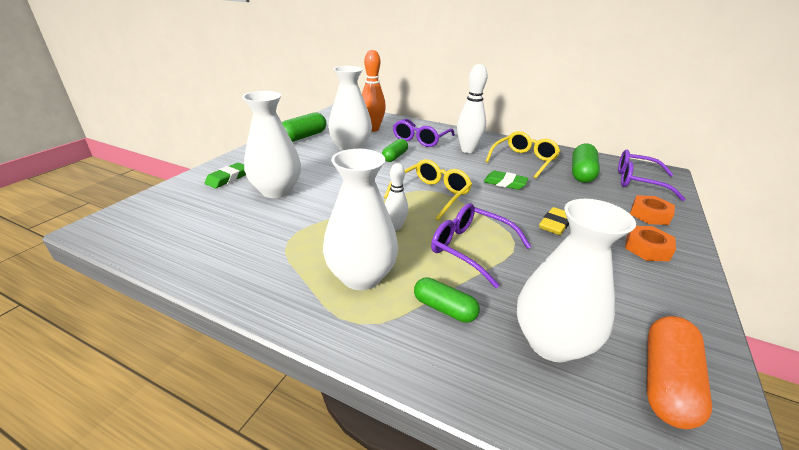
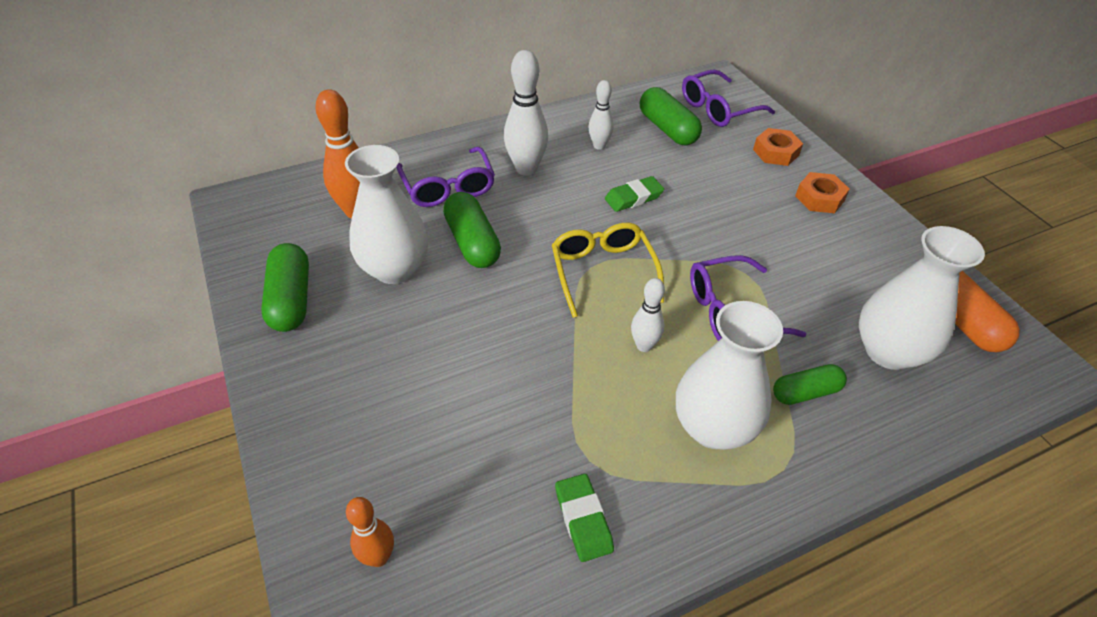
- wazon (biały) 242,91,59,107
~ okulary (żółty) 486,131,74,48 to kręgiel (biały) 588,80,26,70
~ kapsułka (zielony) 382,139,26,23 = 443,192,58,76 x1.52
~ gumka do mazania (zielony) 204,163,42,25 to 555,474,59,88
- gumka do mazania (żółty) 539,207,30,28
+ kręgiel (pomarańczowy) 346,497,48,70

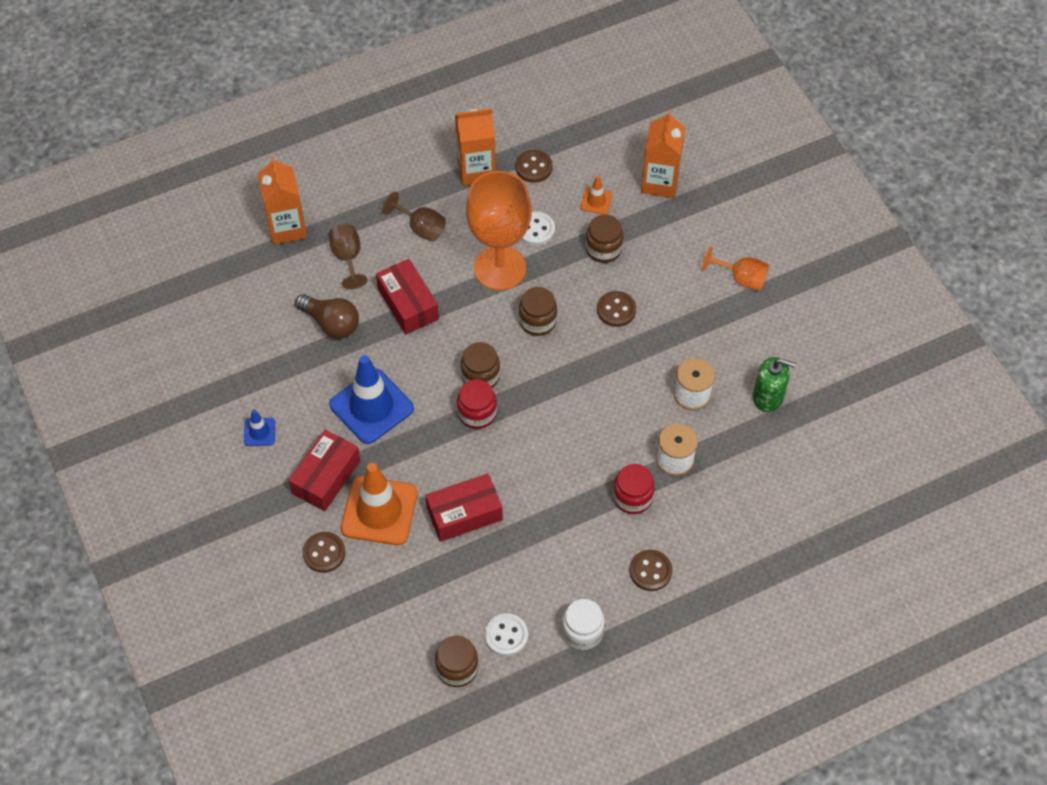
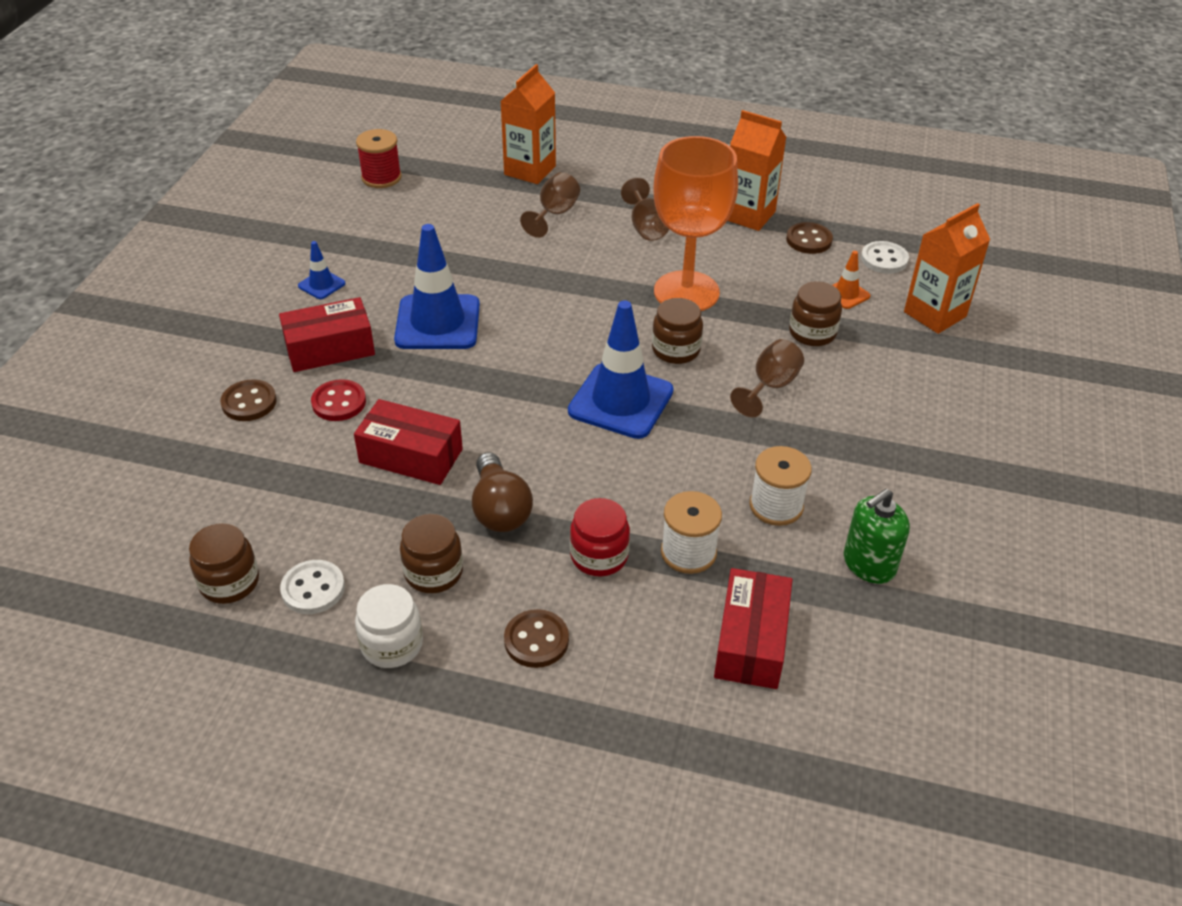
~ guzik (biały) 521,212,34,34 to 861,241,48,33
- kielich (pomarańczowy) 702,246,67,45
~ pudełko (czerwony) 376,259,63,75 to 714,568,79,121
~ guzik (brązowy) 597,291,39,36 to kielich (brązowy) 730,339,74,78
~ żarówka (brązowy) 295,294,64,45 to 472,452,61,80
~ słoik (brązowy) 461,342,39,46 to 400,514,63,79
~ dozownik mydła (zielony) 753,357,43,55 = 844,489,66,95 90 degrees clockwise
- słoik (czerwony) 457,379,40,50
~ pachołek (pomarańczowy) 341,463,76,82 to guzik (czerwony) 311,379,55,42
+ szpulka (czerwony) 356,129,46,59
+ pachołek (niebieski) 568,300,106,139

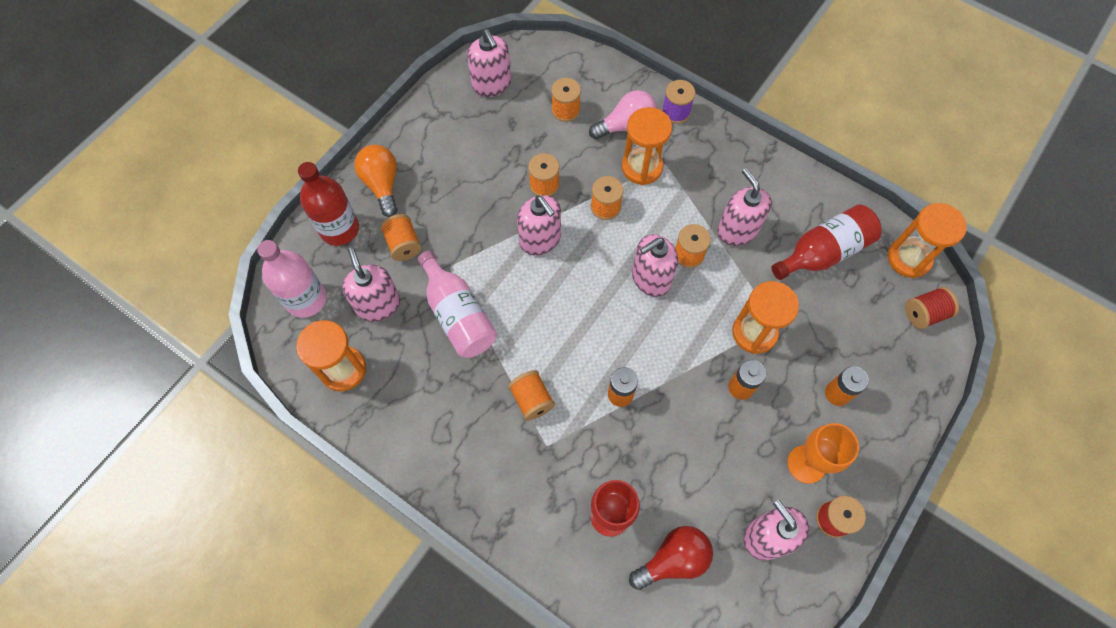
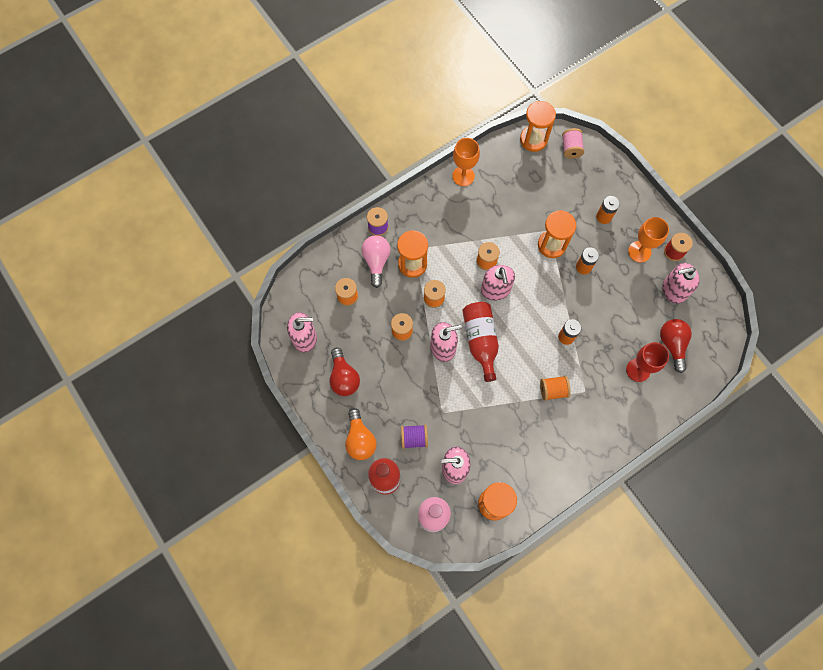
~ żarówka (pomarańczowy) 354,145,43,72 = 345,408,32,52 105 degrees counterclockwise
- dozownik mydła (różowy) 717,168,55,78
~ butelka (czerwony) 771,204,111,76 to 462,302,37,80
~ szpulka (pomarańczowy) 380,214,42,47 to szpulka (fioletowy) 401,425,27,24
- butelka (różowy) 418,251,79,107
~ szpulka (czerwony) 905,287,54,42 to szpulka (różowy) 562,128,22,31
+ kielich (pomarańczowy) 452,138,28,48
+ żarówka (czerwony) 330,347,30,49

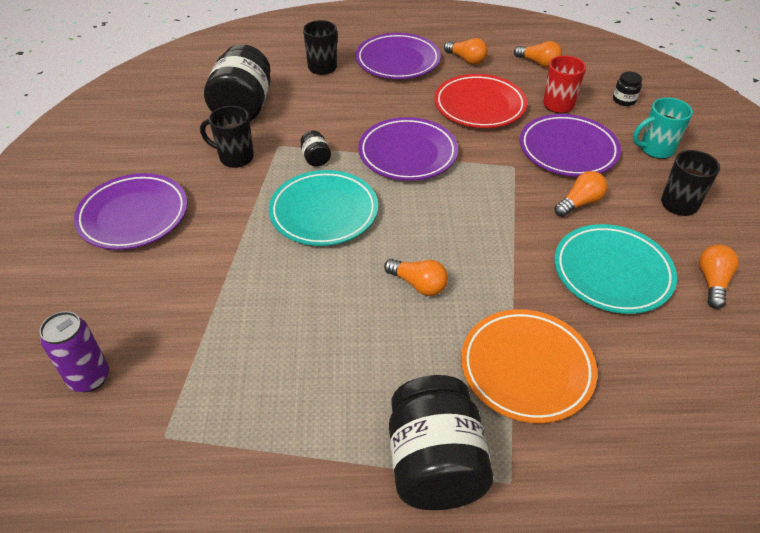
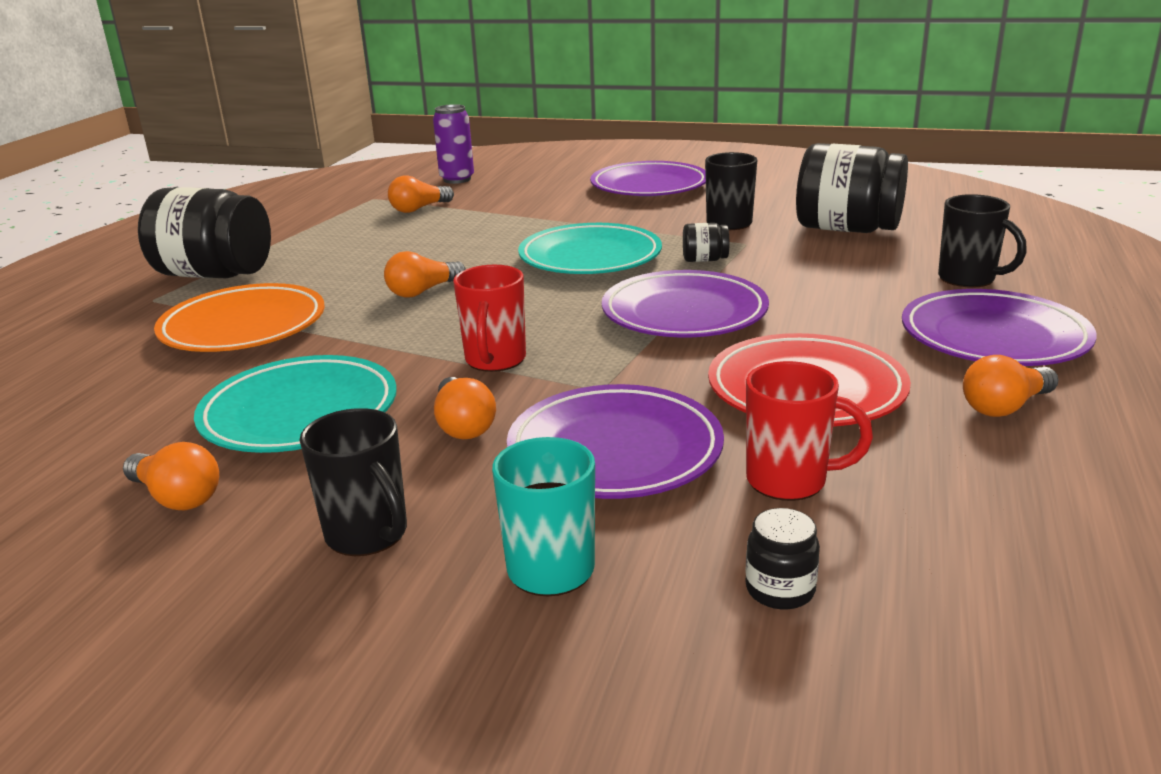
~ żarówka (pomarańczowy) 514,41,48,27 to 388,175,66,38
+ kubek (czerwony) 453,265,73,107

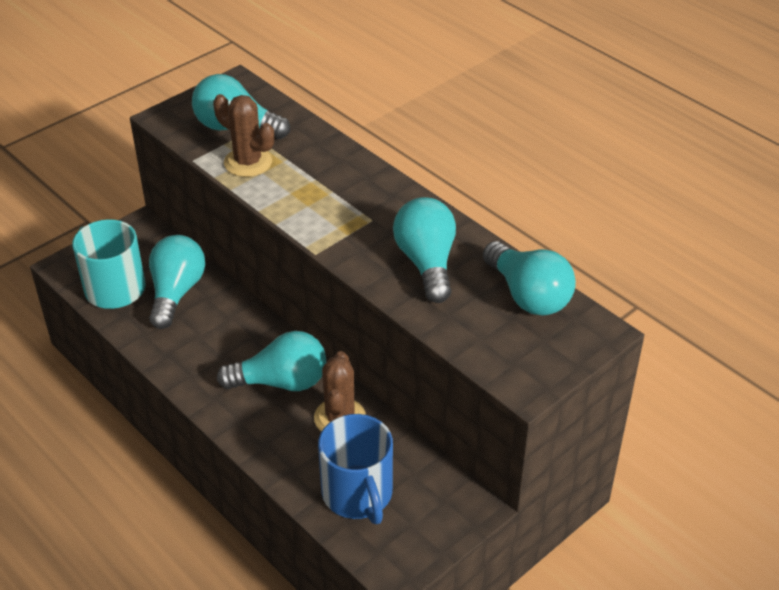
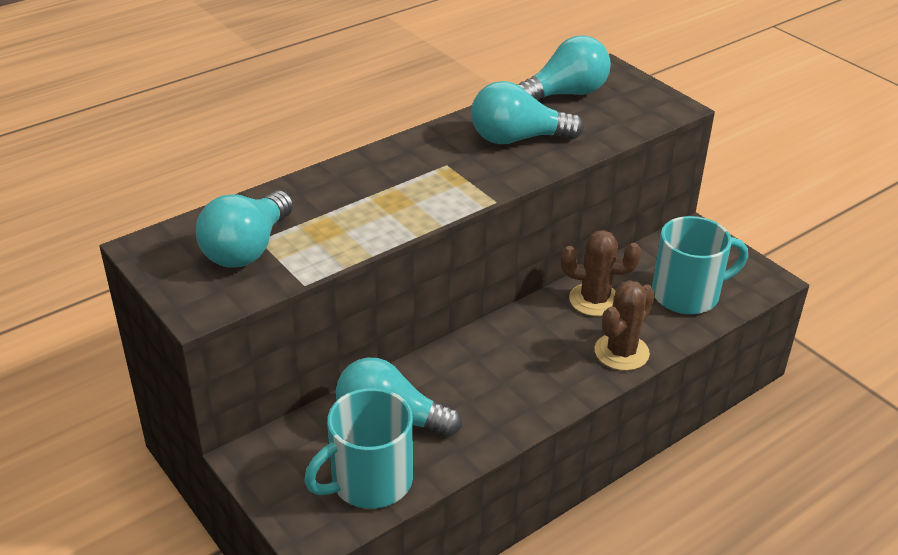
~ kaktus (brązowy) 213,94,61,83 to 595,280,60,91
- żarówka (turkusowy) 217,331,109,60
~ kubek (niebieski) 318,414,75,110 to kubek (turkusowy) 652,216,96,98

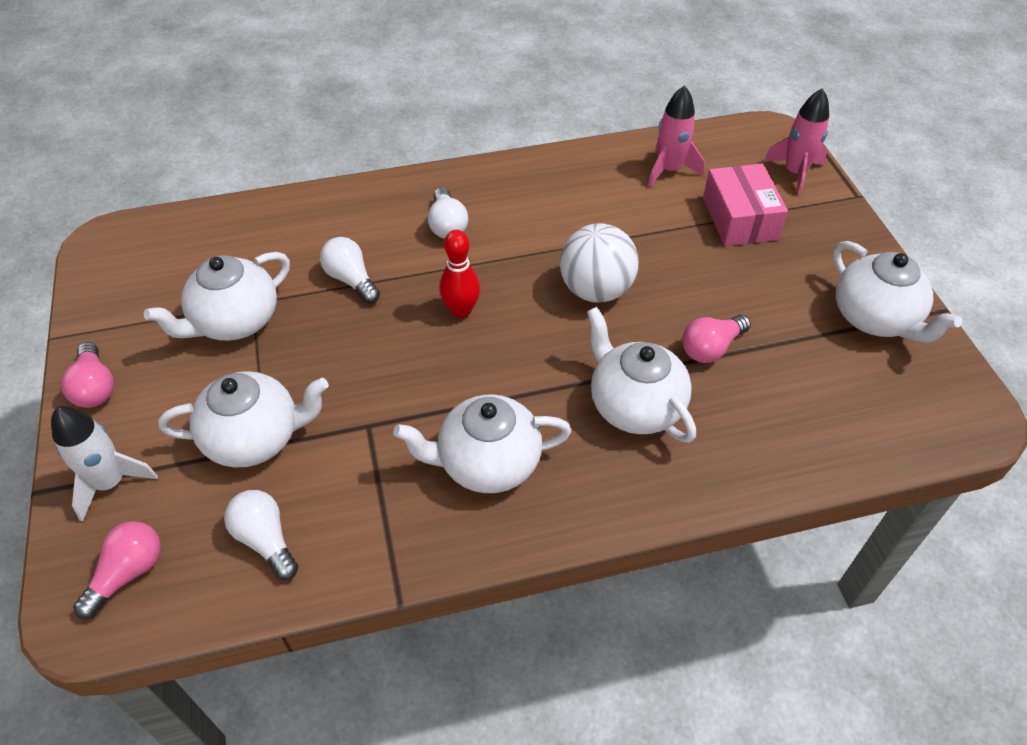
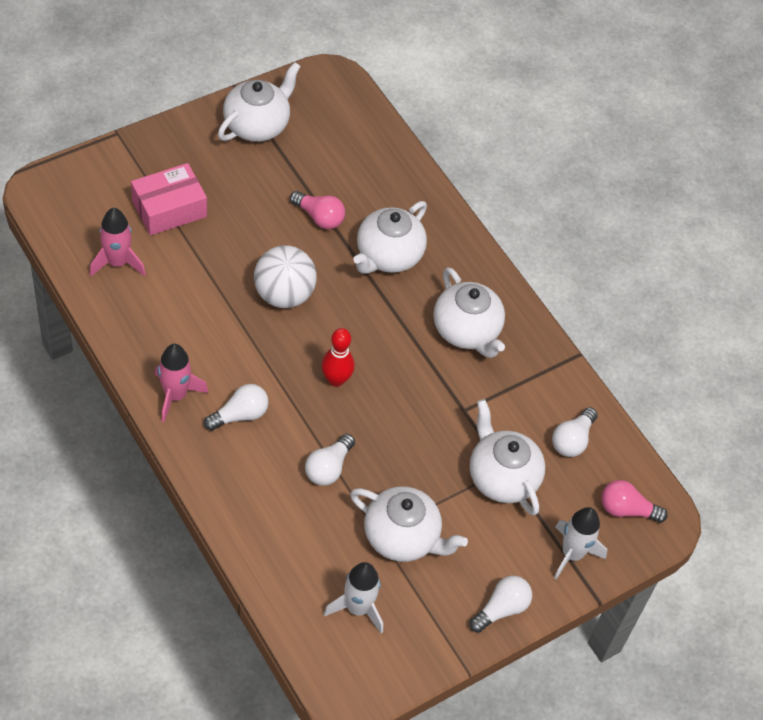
~ rakieta (różowy) 763,88,66,108 to 155,344,54,78
~ żarówka (różowy) 61,342,53,66 to żarówka (biały) 470,576,62,57
+ rakieta (biały) 324,562,59,71

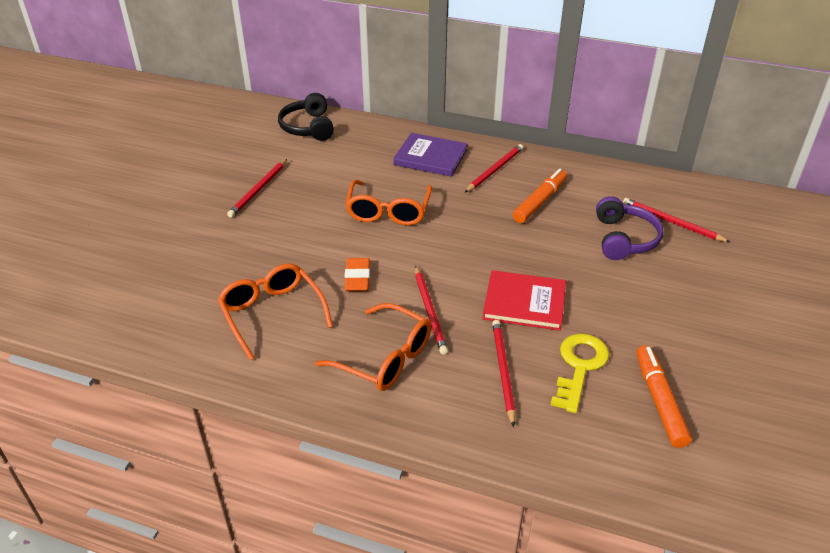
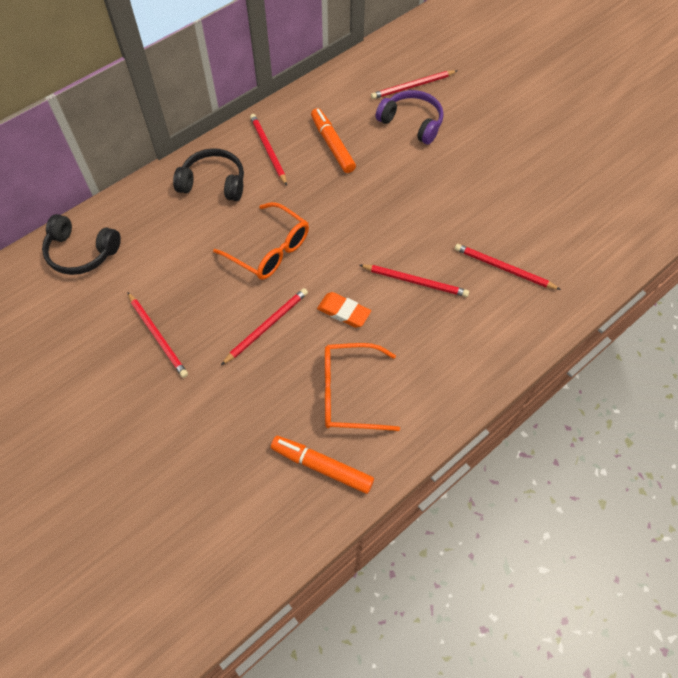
~ książka (fioletowy) 393,133,74,44 to słuchawki (czarny) 173,148,71,53
- książka (czerwony) 483,270,83,61
- okulary (pomarańczowy) 315,303,116,88
- klucz (żółty) 551,333,58,80
~ flamaster (pomarańczowy) 637,345,55,103 to 271,436,103,58
+ ołówek (czerwony) 221,288,87,77

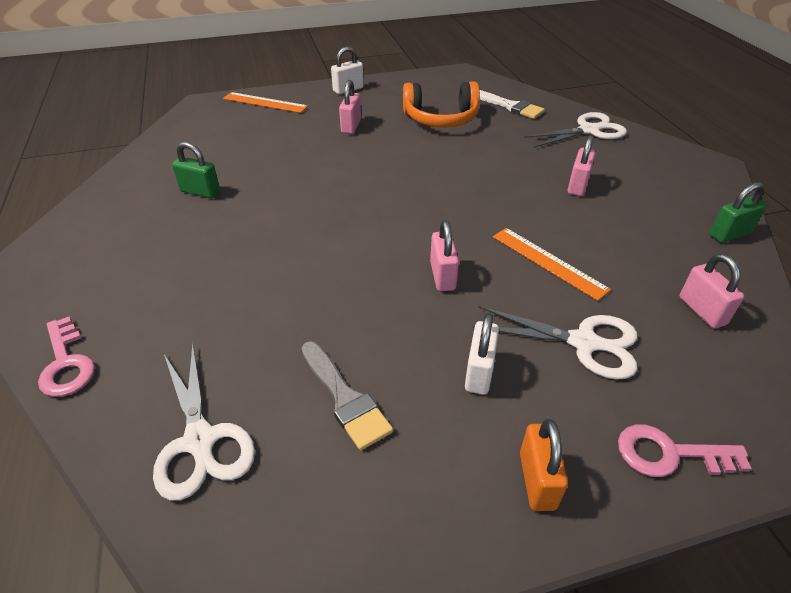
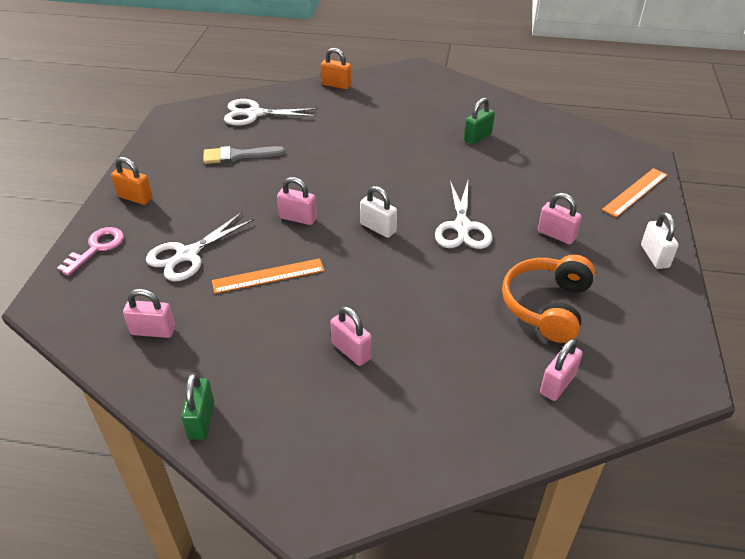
~ pędzel (biały) 480,90,65,29 to kłódka (różowy) 540,339,43,62
~ nożyczki (biały) 524,112,103,36 to 435,181,57,68
~ kłódka (biały) 465,313,34,82 to 360,186,37,52
~ klucz (różowy) 38,316,57,81 to kłódka (pomarańczowy) 321,48,31,41

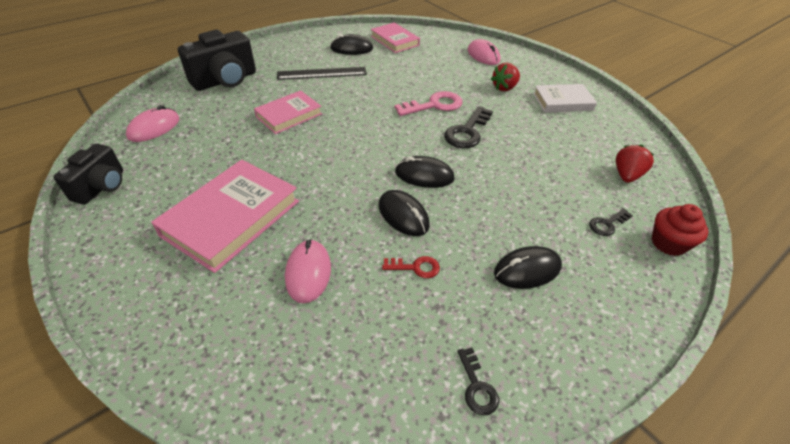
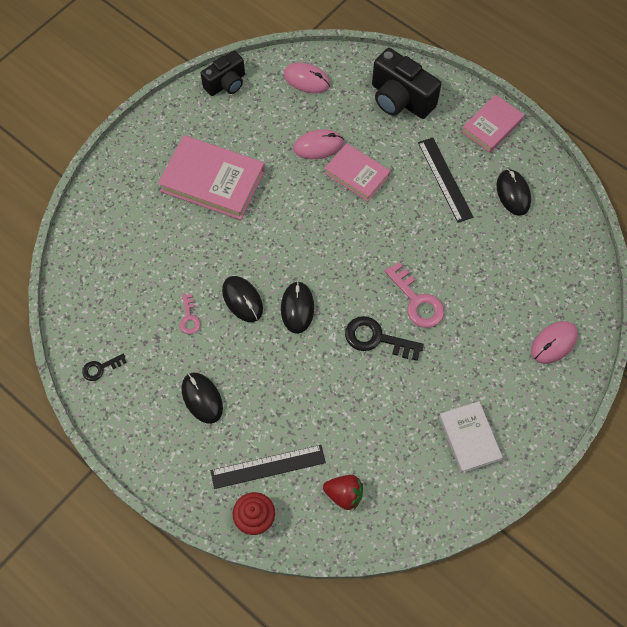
~ książka (różowy) 371,22,49,31 to 462,95,62,58
- truskawka (czerwony) 491,63,29,28
~ aparat fotograficzny (czarny) 54,144,69,61 = 201,51,44,45 45 degrees counterclockwise
~ myszka (czarny) 379,190,51,46 = 222,276,41,46 75 degrees counterclockwise
~ klucz (czarny) 589,208,44,28 to linijka (czarny) 211,445,115,44
~ myszka (różowy) 285,239,46,64 to 293,129,51,30
~ klucz (czerwony) 382,256,58,22 to klucz (różowy) 180,294,21,40

